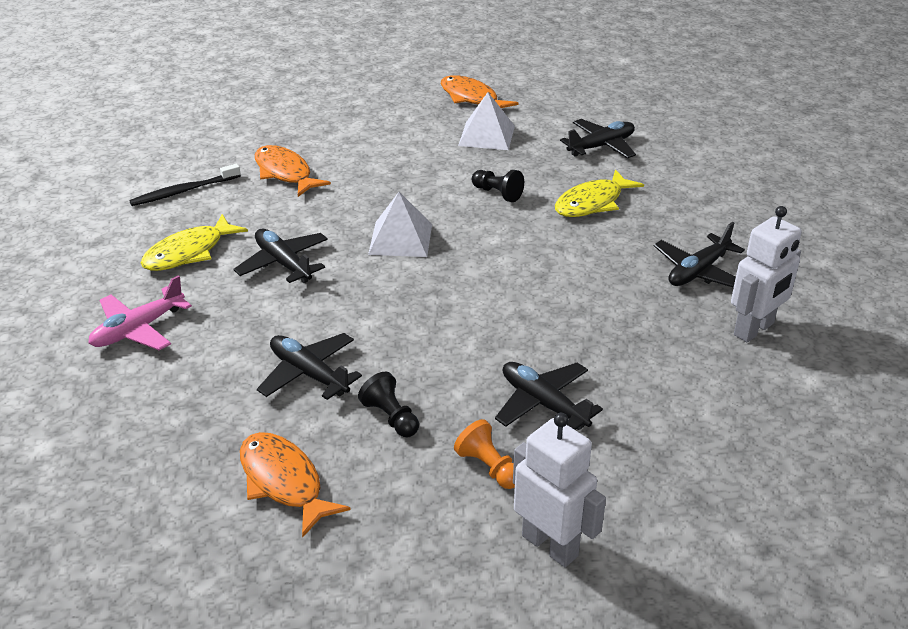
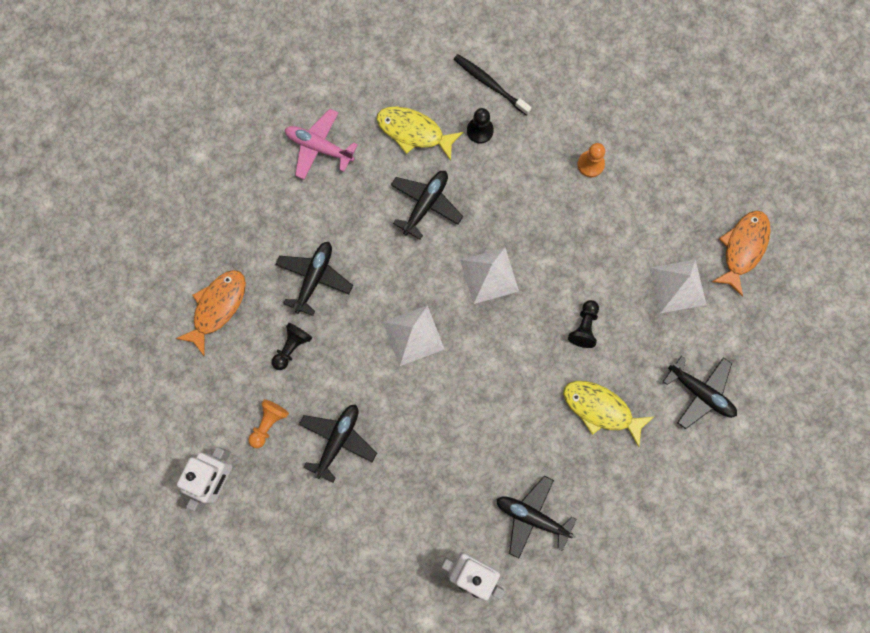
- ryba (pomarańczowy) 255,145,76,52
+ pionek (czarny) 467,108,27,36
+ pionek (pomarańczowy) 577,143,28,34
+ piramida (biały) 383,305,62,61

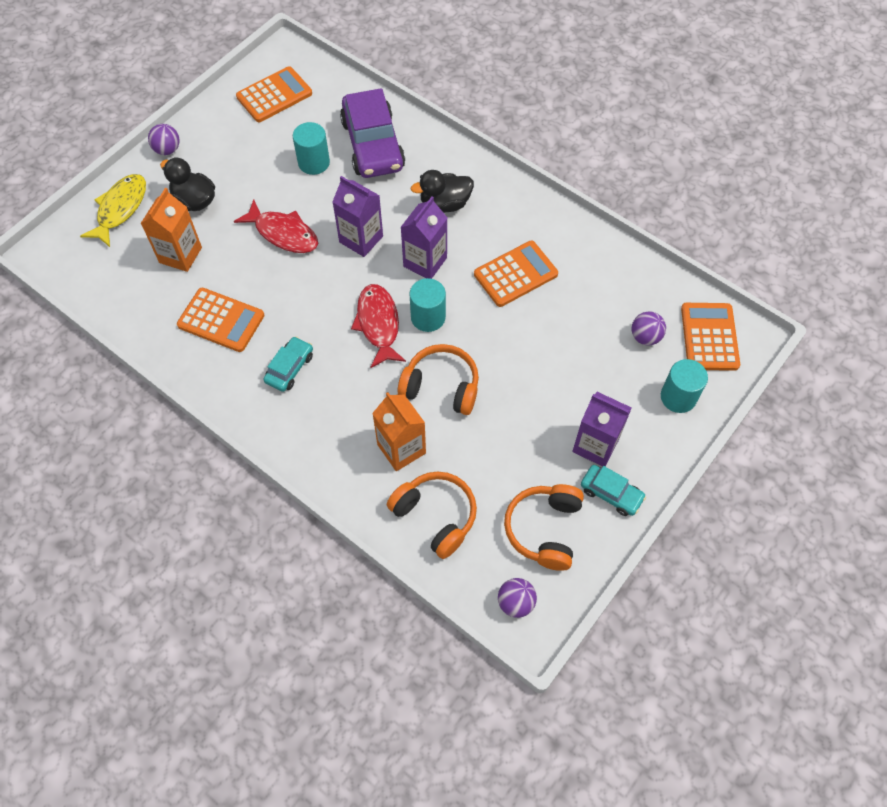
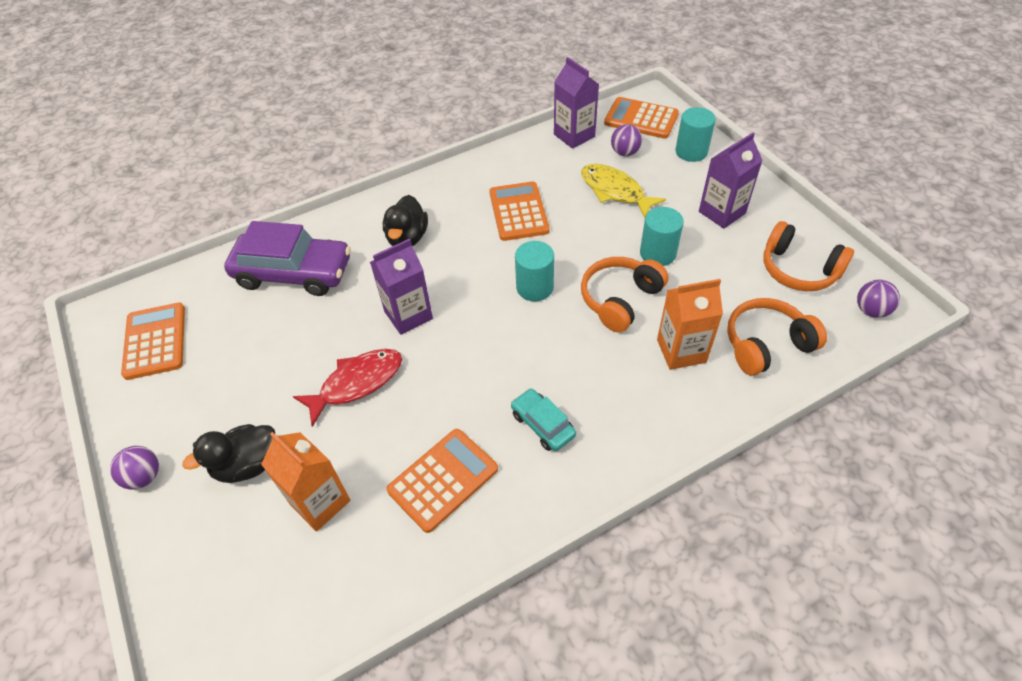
~ walec (turkusowy) 293,122,37,53 to 640,207,44,59
~ ryba (żółty) 80,174,66,73 to 581,164,85,54
~ karton mleka (fioletowy) 401,196,46,83 to 554,57,45,92
- ryba (czerwony) 351,284,55,84
- samochód (turkusowy) 581,465,65,51

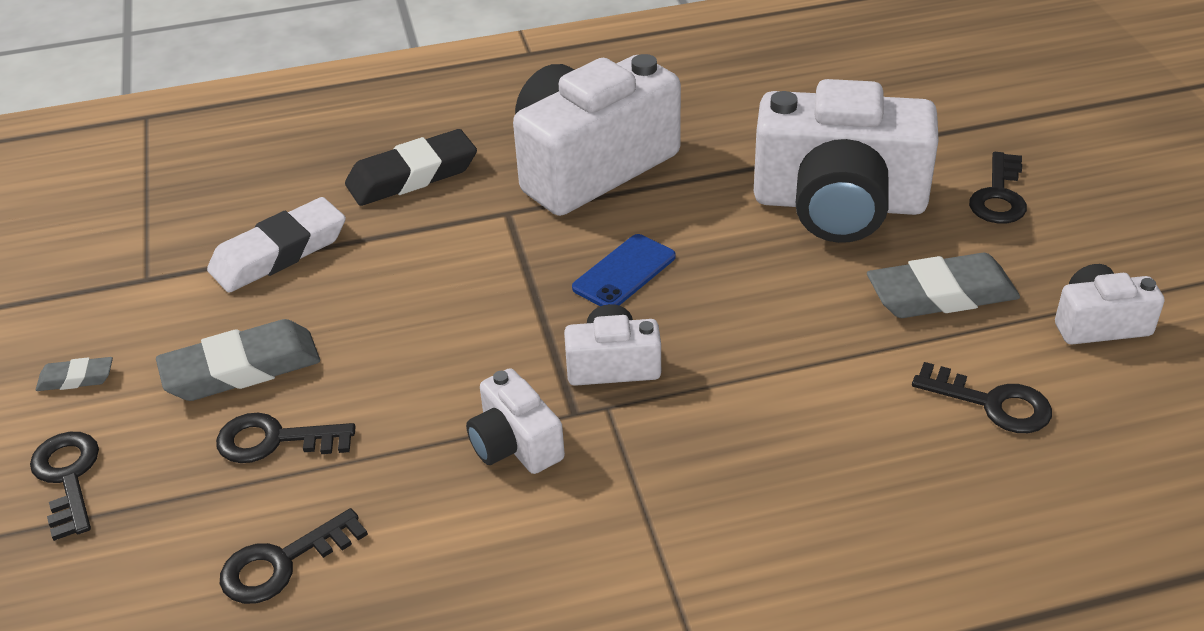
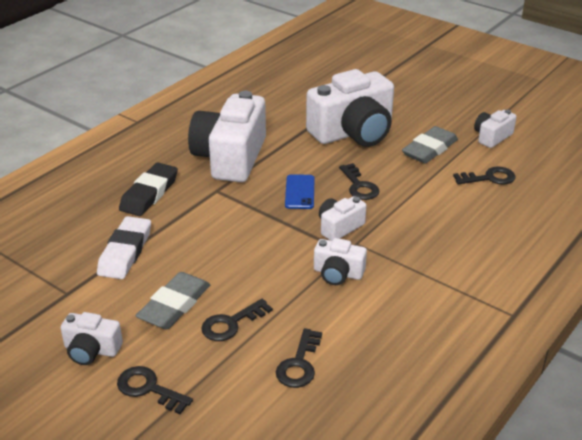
~ klucz (czarny) 969,152,58,71 to 339,163,40,37
~ gumka do mazania (szary) 36,357,77,34 to aparat fotograficzny (biały) 61,312,62,53

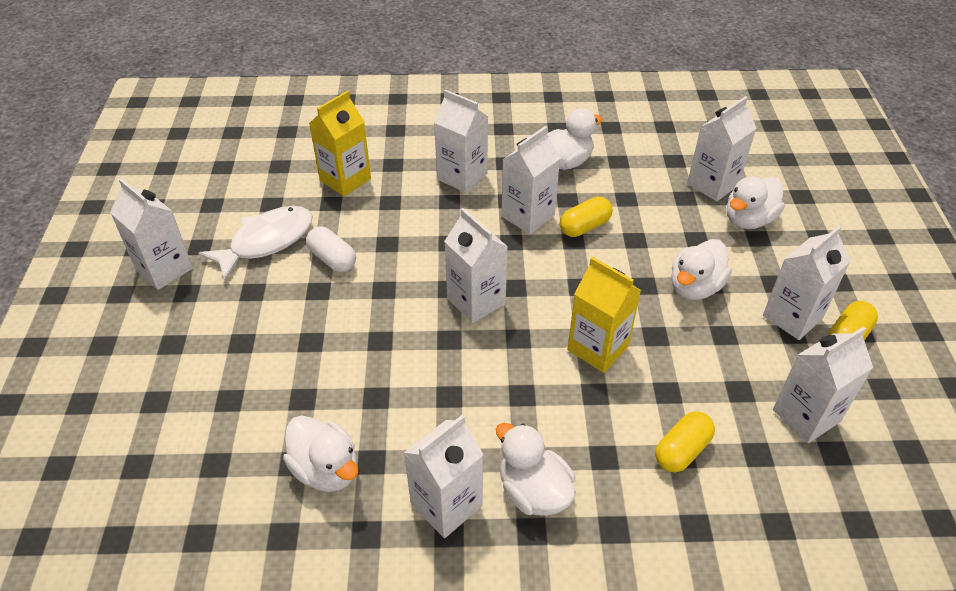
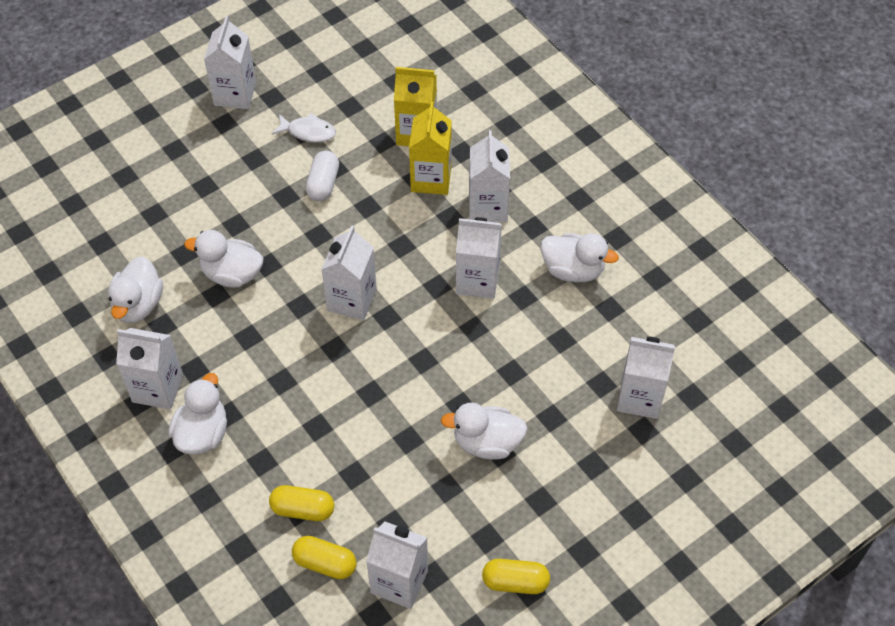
~ kaczka (biały) 727,177,58,52 to 184,230,80,58
~ kapsułka (żółty) 560,197,52,40 to 292,536,65,43
~ ryba (biały) 198,206,115,75 = 272,113,64,29 x0.60
- karton mleka (biały) 763,226,88,114
~ karton mleka (żółty) 568,257,73,116 to 409,101,43,94

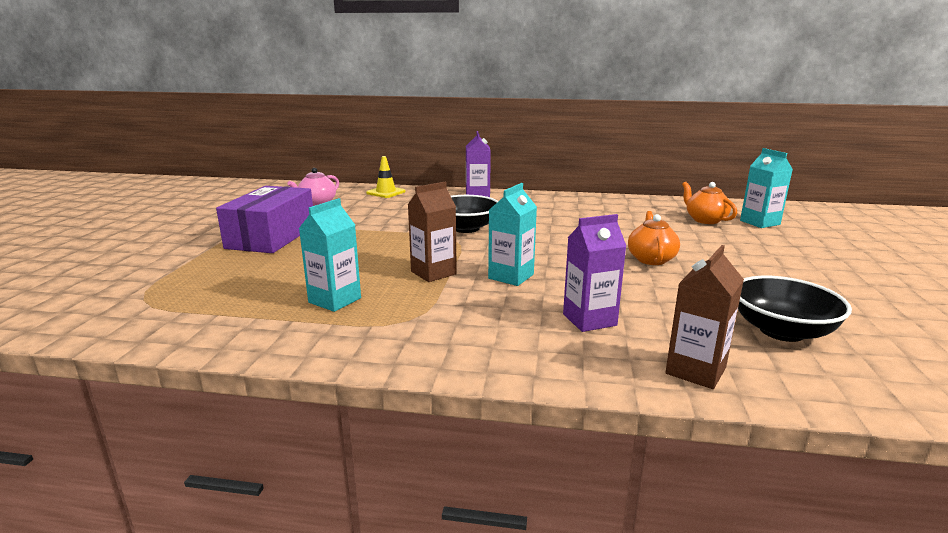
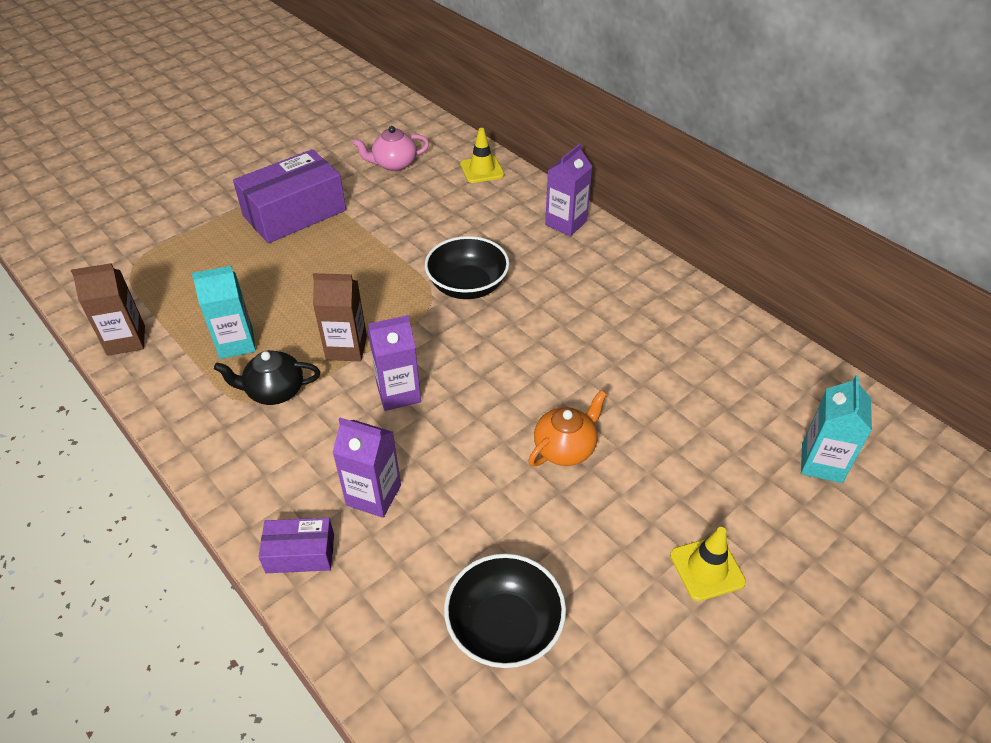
- imbryk (pomarańczowy) 682,182,55,42
~ karton mleka (turkusowy) 488,183,49,103 to karton mleka (fioletowy) 367,315,54,96
~ karton mleka (brązowy) 665,245,79,144 to 71,263,74,93
+ imbryk (czarny) 214,350,106,55
+ pudełko (fioletowy) 259,518,75,55
+ pachołek (żółty) 670,527,76,74

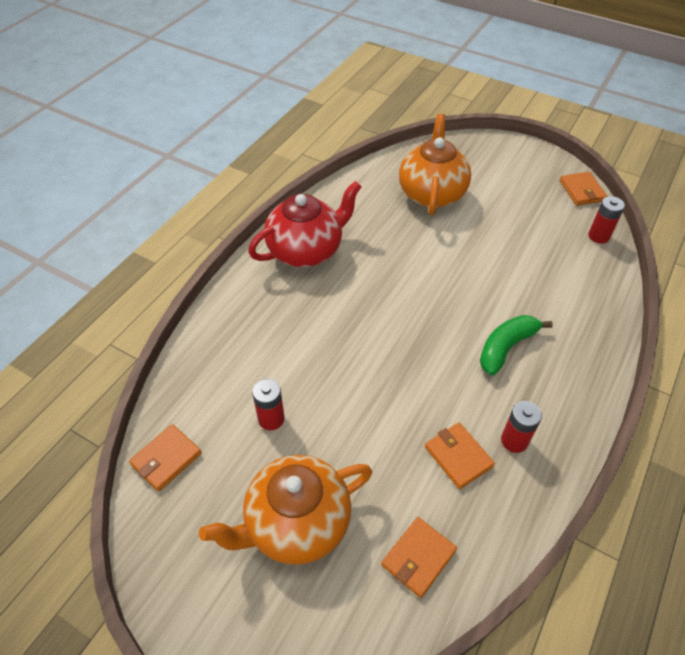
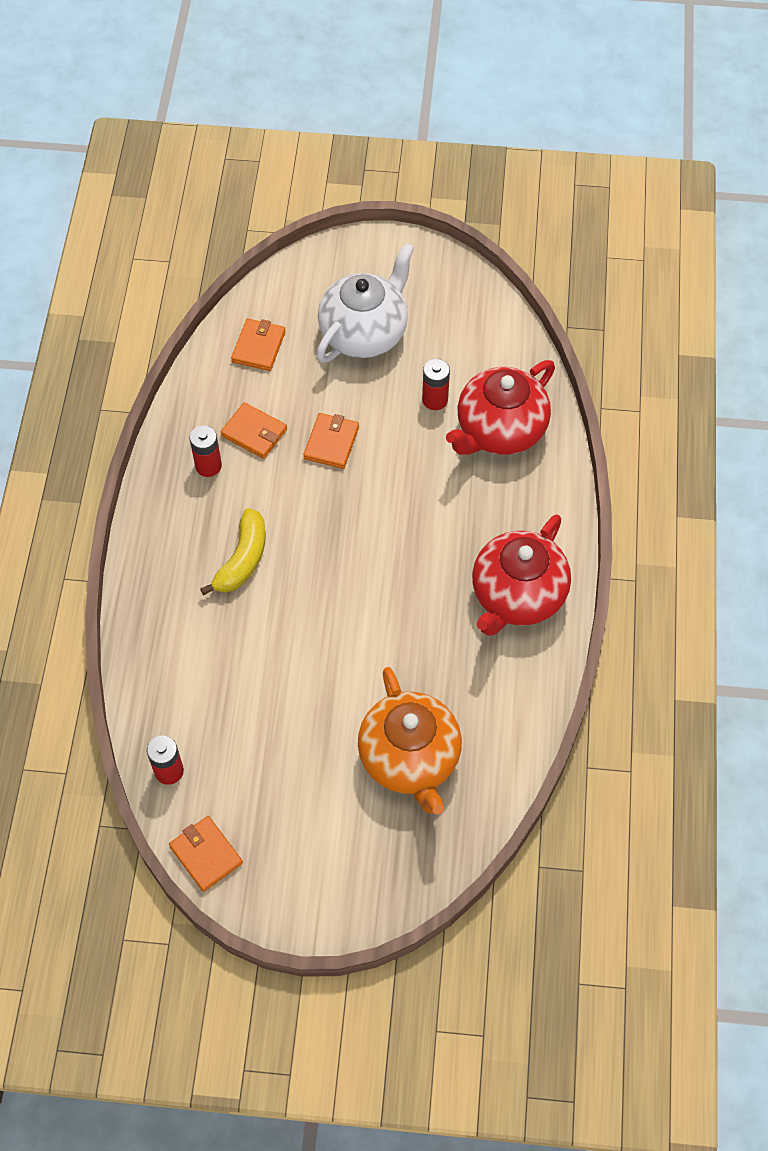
~ banan (zielony) 480,315,73,60 to banan (żółty) 200,508,66,87
~ portfel (pomarańczowy) 129,424,73,68 to 303,413,56,56
~ imbryk (pomarańczowy) 199,455,173,110 to imbryk (biały) 317,243,98,120
+ imbryk (czerwony) 446,360,109,95

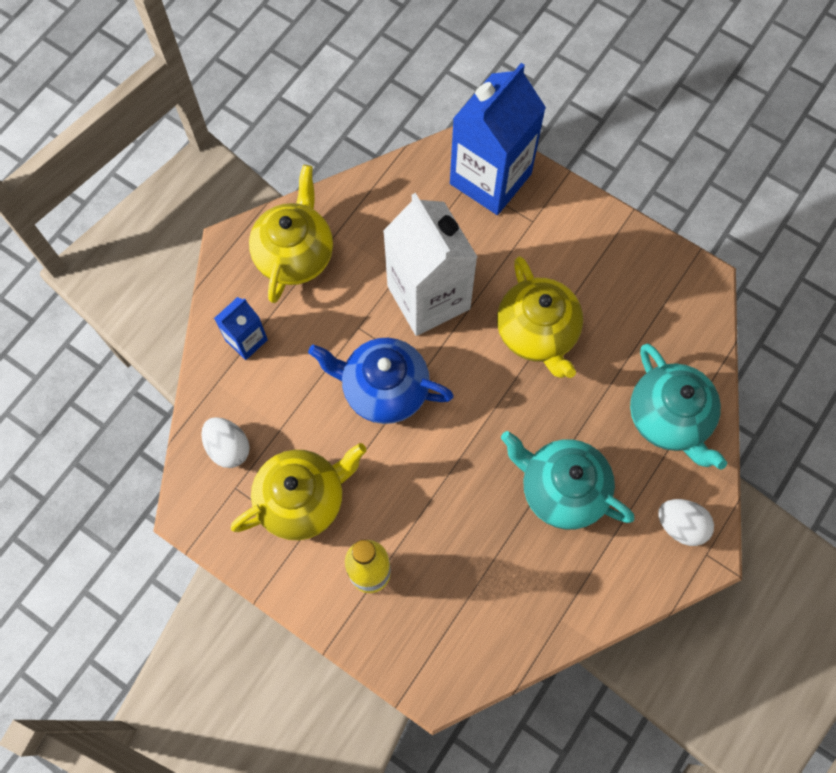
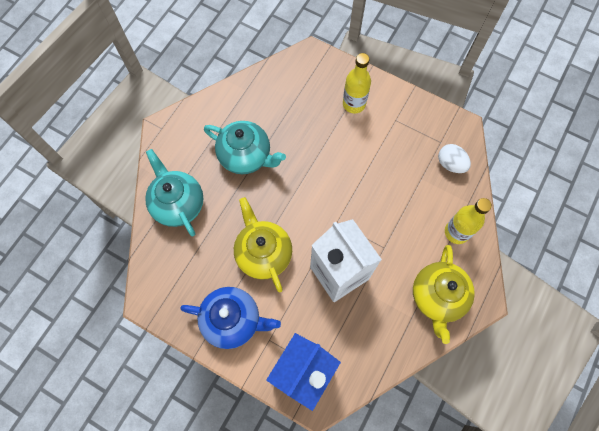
~ karton mleka (niebieski) 214,297,54,63 to butelka (żółty) 445,198,47,46
~ imbryk (niebieski) 308,338,146,86 to 180,287,101,62
- imbryk (żółty) 231,443,136,97
- jajko (biały) 658,499,56,47

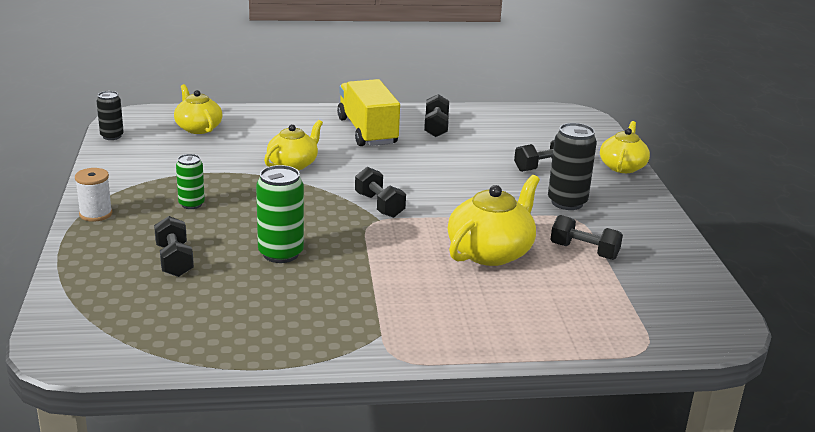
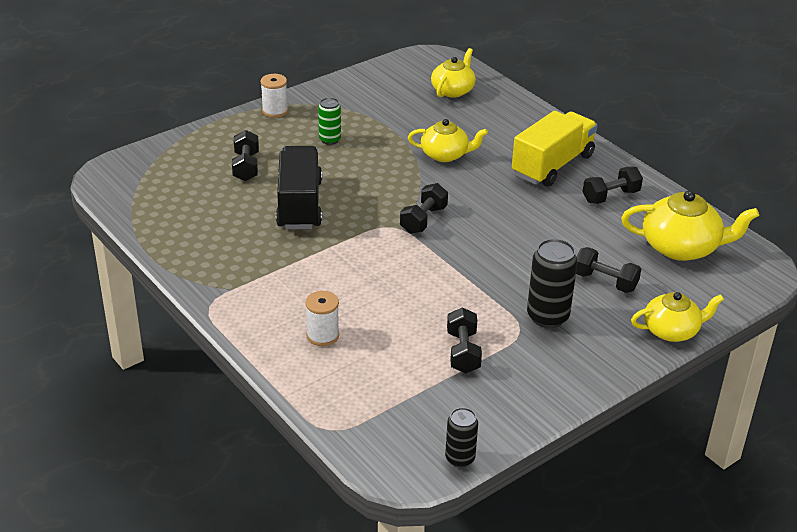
~ puszka (czarny) 97,91,27,49 to 445,407,33,61
~ puszka (zielony) 256,165,48,98 to ciężarówka (czarny) 276,146,46,83
~ imbryk (żółty) 448,175,92,91 to 621,190,138,71
~ hantel (czarny) 154,216,40,61 = 232,130,27,51 45 degrees counterclockwise
+ szpulka (biały) 305,291,34,55

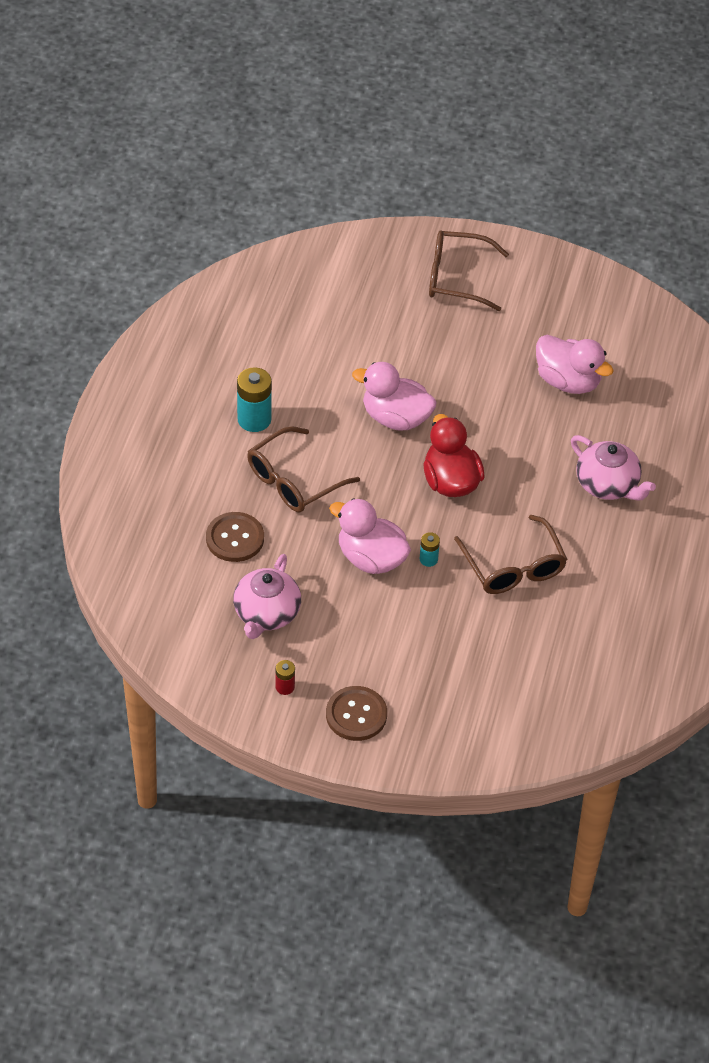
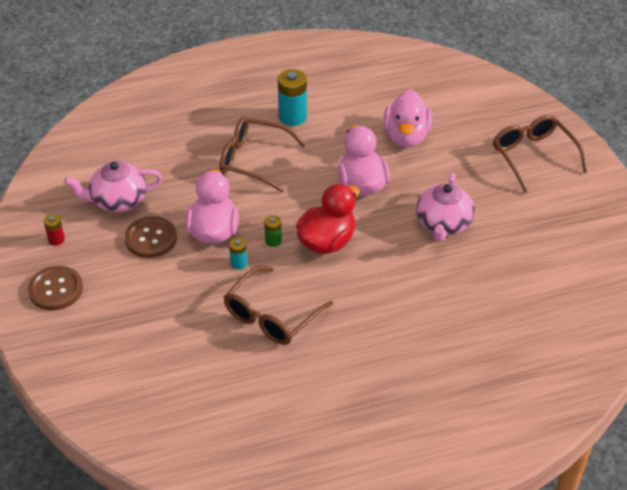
~ kaczka (różowy) 536,335,78,59 to 383,89,49,58
~ imbryk (różowy) 571,435,85,65 to 416,173,59,69
~ guzik (brązowy) 206,512,58,50 to 125,216,52,42
+ bateria (zielony) 264,215,18,32

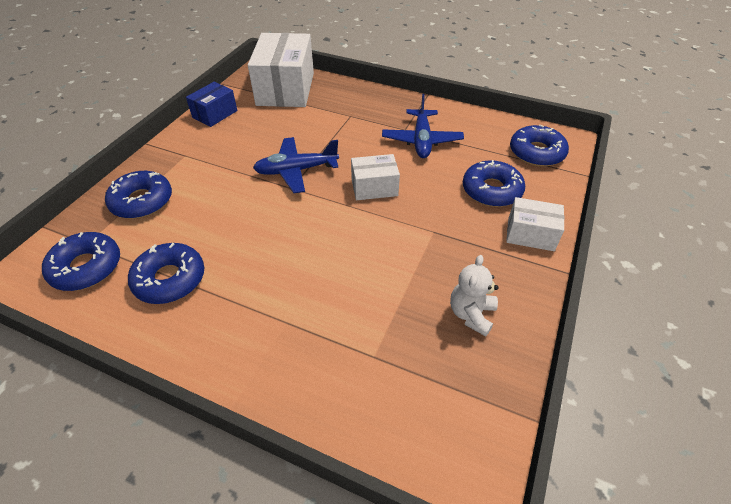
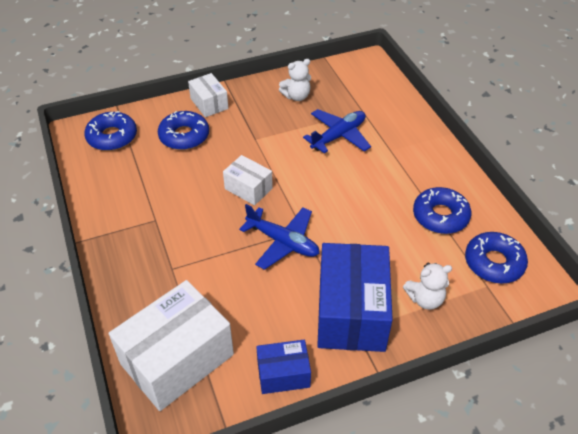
~ samolot (niebieski) 382,94,82,64 to 303,109,68,44
~ donut (niebieski) 105,171,67,48 to miś (biały) 403,262,49,48
+ pudełko (niebieski) 317,243,76,109

